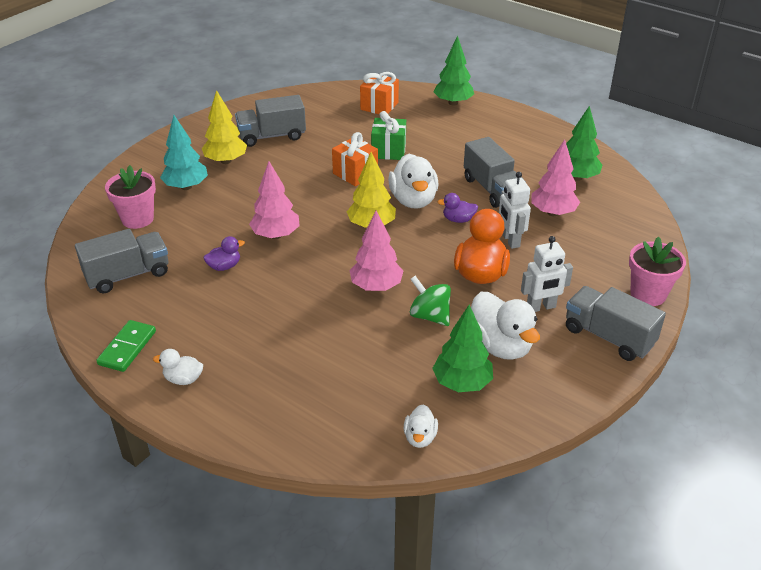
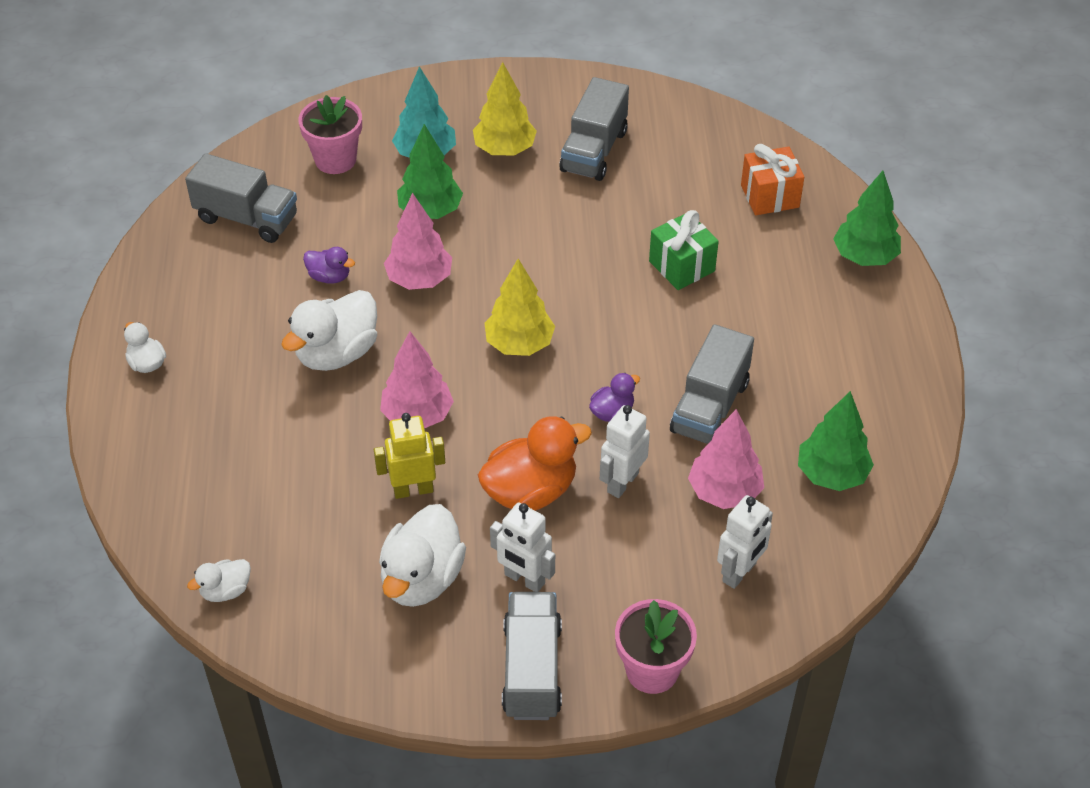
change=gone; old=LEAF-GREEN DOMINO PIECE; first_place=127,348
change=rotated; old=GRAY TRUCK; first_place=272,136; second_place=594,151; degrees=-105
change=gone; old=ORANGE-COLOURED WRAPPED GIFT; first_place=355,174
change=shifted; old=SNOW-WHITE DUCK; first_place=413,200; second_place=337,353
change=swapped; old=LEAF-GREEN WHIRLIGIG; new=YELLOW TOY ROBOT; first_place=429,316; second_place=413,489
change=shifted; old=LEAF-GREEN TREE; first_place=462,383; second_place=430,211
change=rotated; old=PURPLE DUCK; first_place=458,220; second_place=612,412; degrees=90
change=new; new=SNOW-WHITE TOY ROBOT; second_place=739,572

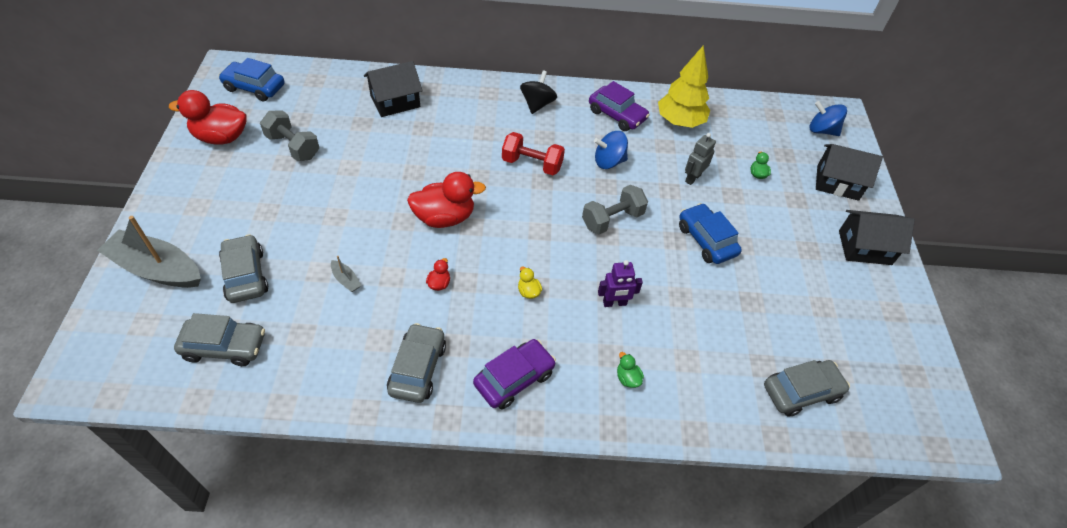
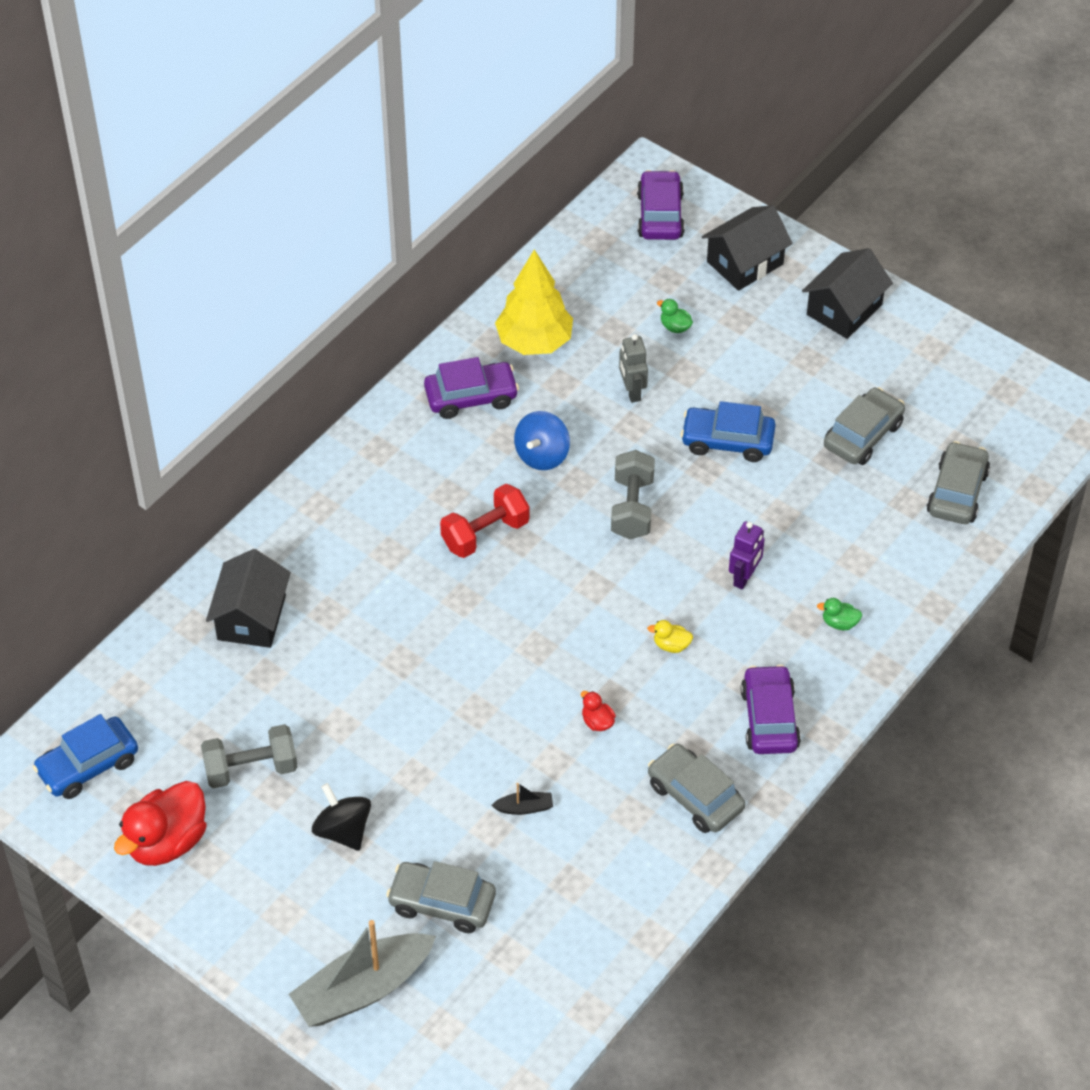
change=shifted; old=GRAY AUTOMOBILE; first_place=224,347; second_place=863,435
change=repainted; old=GRAY SAILBOAT; new=BLACK SAILBOAT; first_place=346,280; second_place=524,808
change=gone; old=RED DUCK; first_place=444,217
change=shifted; old=BLACK WHIRLIGIG; first_place=537,104; second_place=343,830
change=swapped; old=BLUE WHIRLIGIG; new=PURPLE AUTOMOBILE; first_place=822,130; second_place=660,215

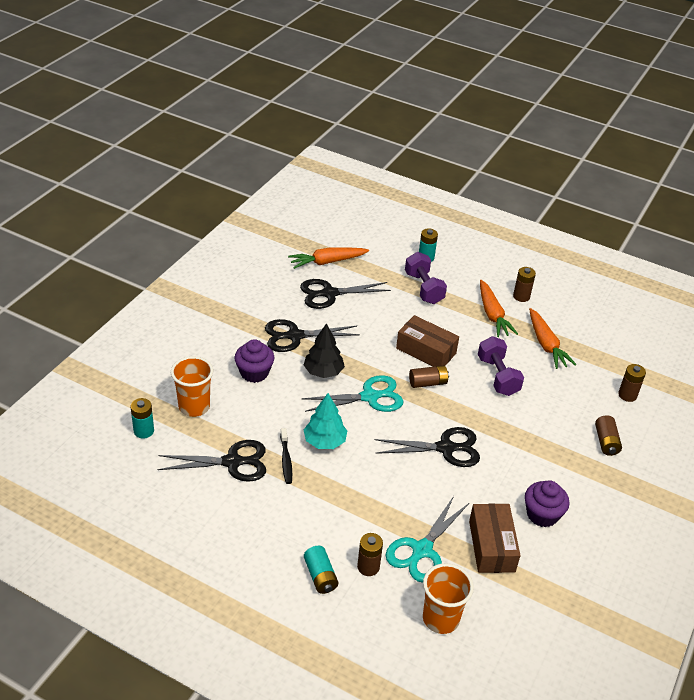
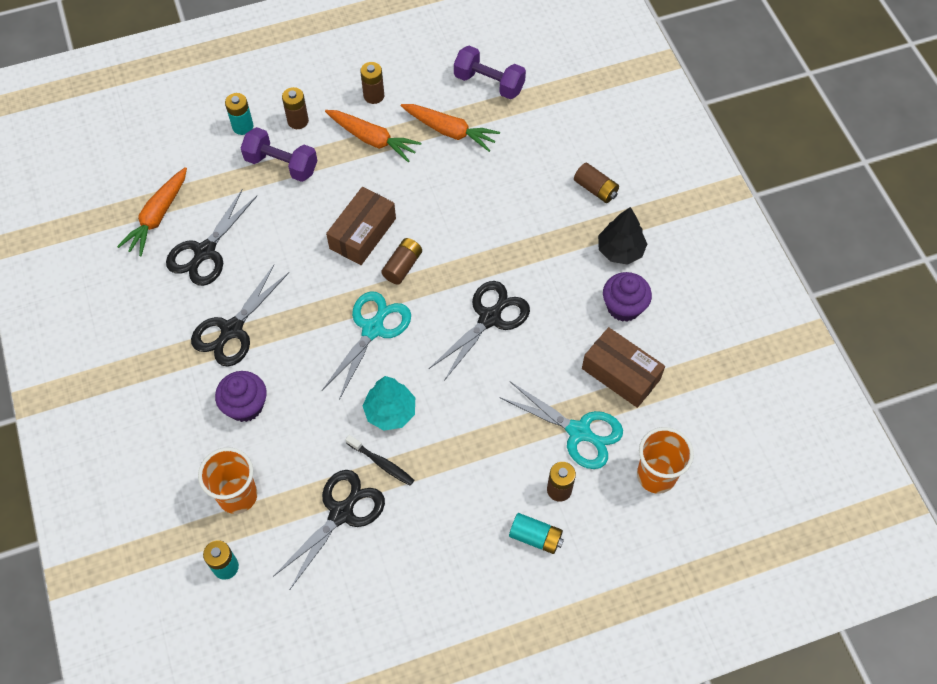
change=shifted; old=BLACK TREE; first_place=323,372; second_place=620,250
change=rotated; old=TEAL SHEARS; first_place=422,550; second_place=579,432; degrees=-45
change=rotated; old=BROWN BOX; first_place=426,351; second_place=362,233; degrees=-45
change=shifted; old=PURPLE HAND WEIGHT; first_place=497,376; second_place=489,83
change=shifted; old=BROWN AA BATTERY; first_place=627,395; second_place=298,121

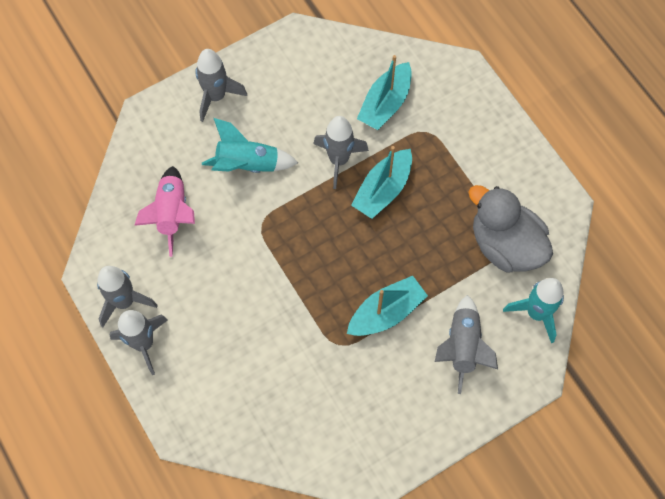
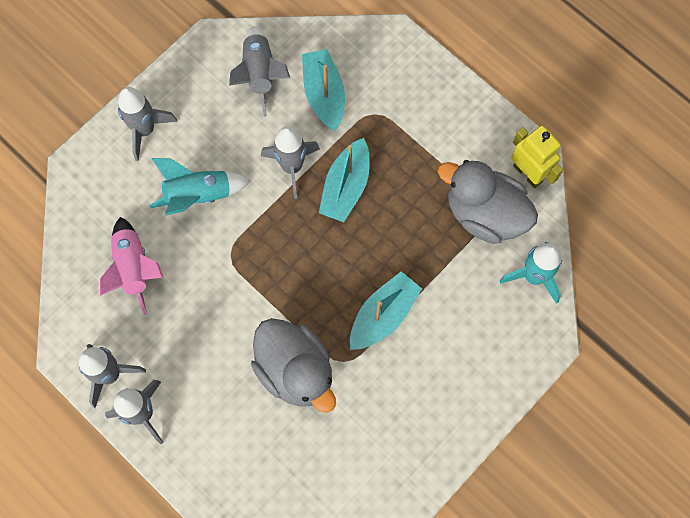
change=rotated; old=TEAL SAILBOAT; first_place=385,104; second_place=324,94; degrees=150
change=shifted; old=GRAY TOY ROCKET; first_place=462,347; second_place=260,74
change=new; new=GRAY DUCK; second_place=295,370
change=new; new=YELLOW TOY ROBOT; second_place=528,173

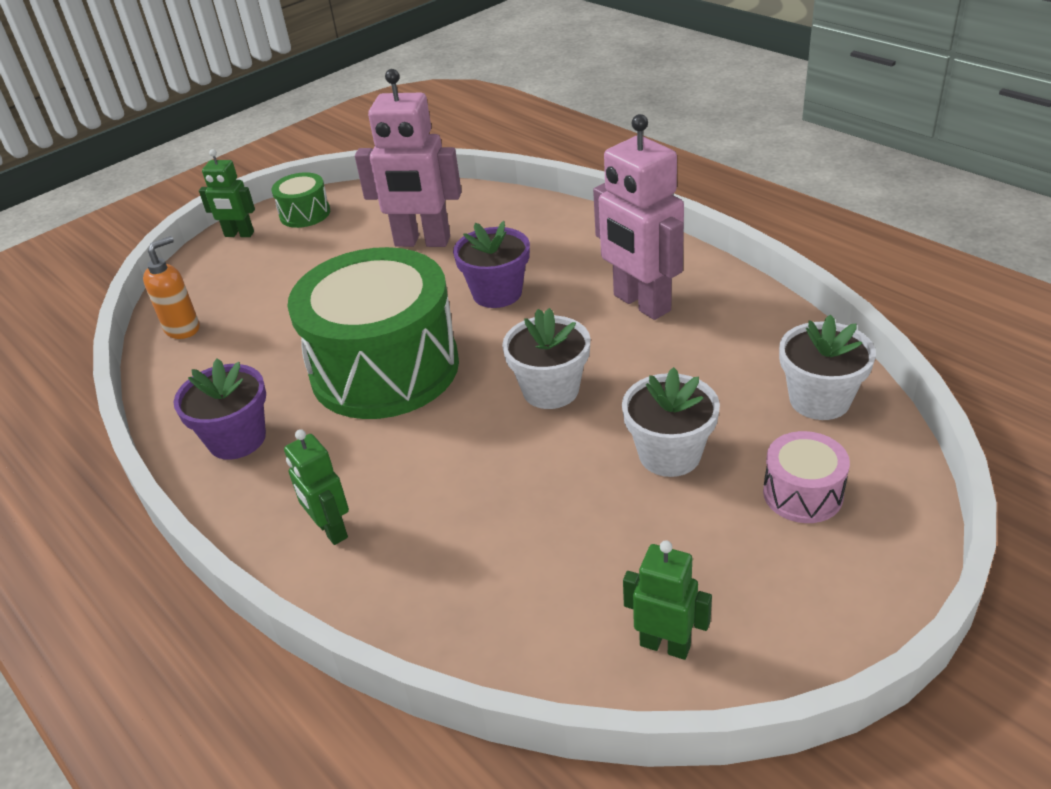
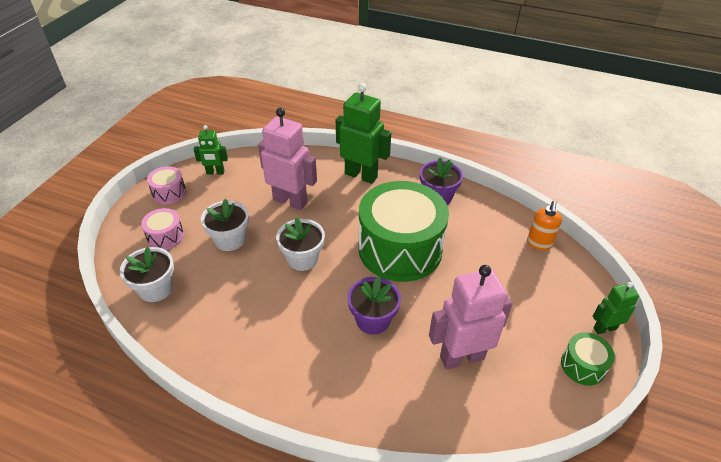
change=scaled; old=LEAF-GREEN TOY ROBOT; first_place=331,530; second_place=361,175; factor=1.84
change=shifted; old=ROSY TOY ROBOT; first_place=641,303; second_place=290,201
change=new; new=ROSY TOY DRUM; second_place=169,193

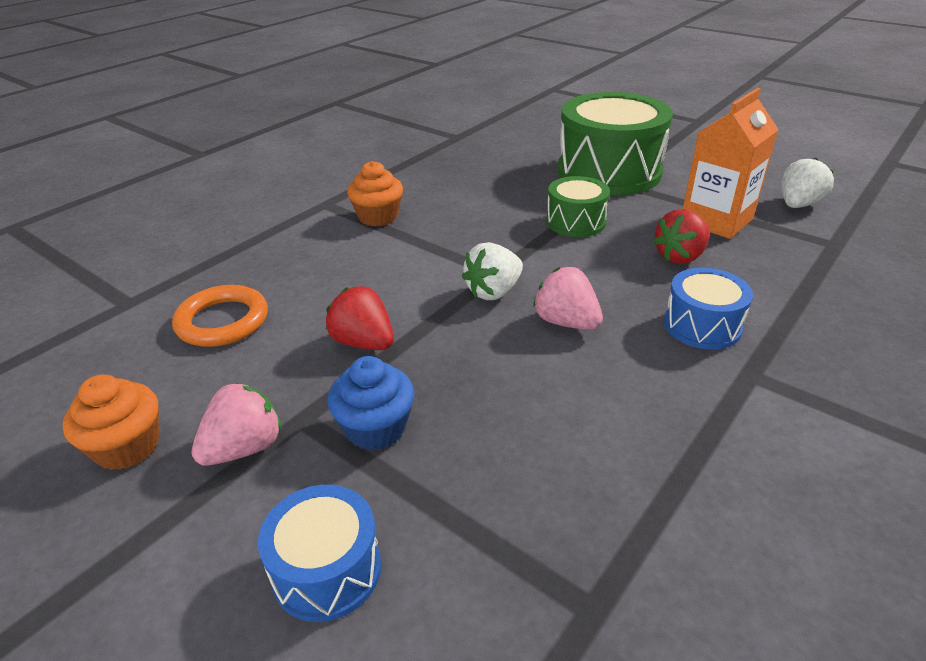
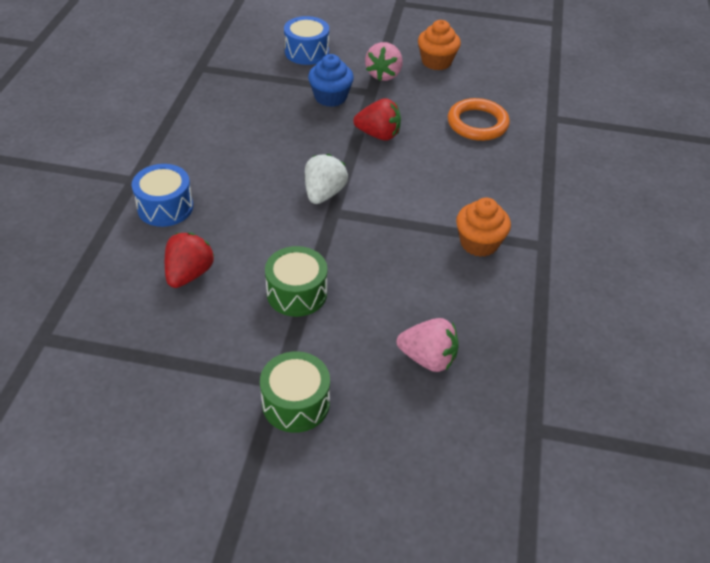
change=shifted; old=ROSY BERRY; first_place=566,322; second_place=428,358
change=scaled; old=LEAF-GREEN TOY DRUM; first_place=609,171; second_place=296,403; factor=0.51
change=gone; old=ORANGE-COLOURED JUICE CARTON; first_place=716,220
change=gone; old=SNOW-WHITE BERRY; first_place=798,205

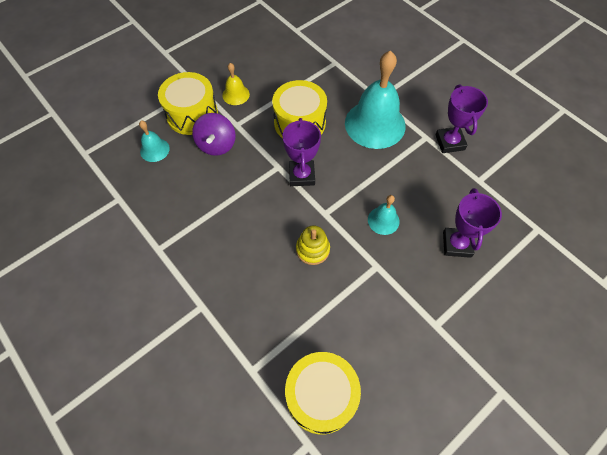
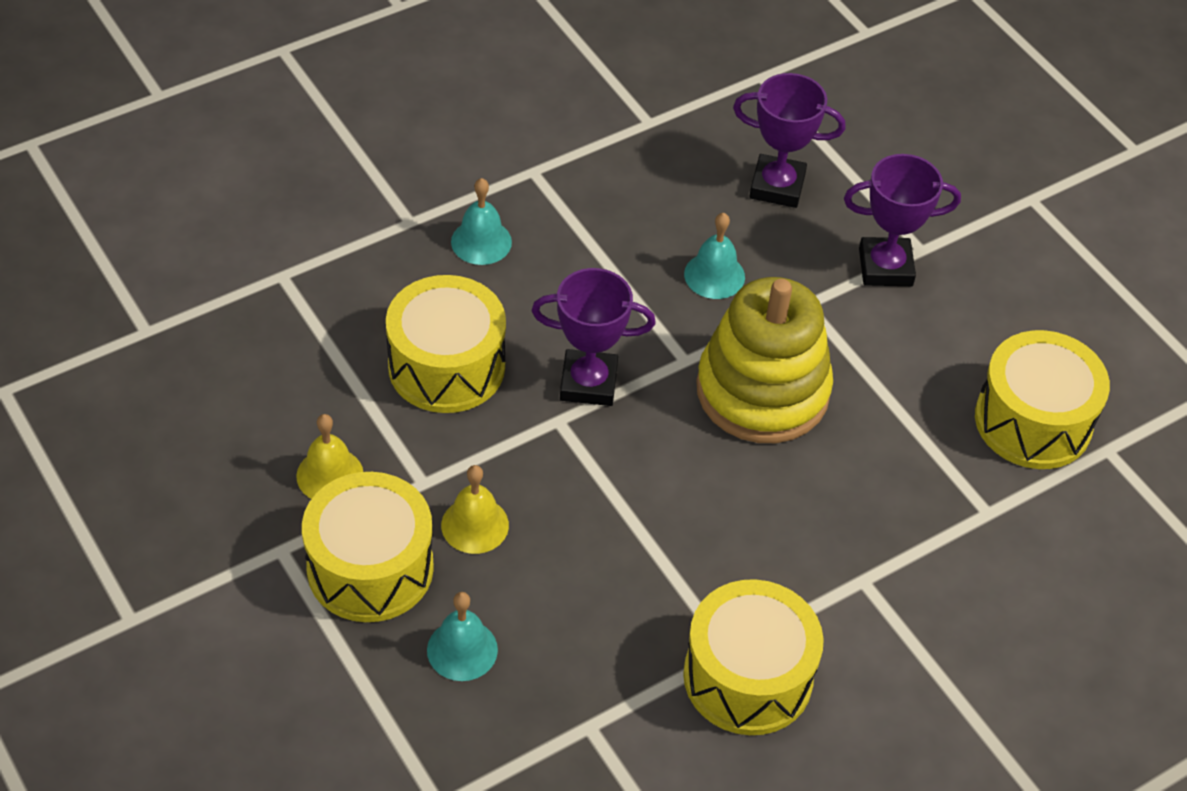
change=swapped; old=PURPLE WHIRLIGIG; new=YELLOW SCHOOL BELL; first_place=217,145; second_place=475,525
change=scaled; old=YELLOW STACKING RINGS; first_place=312,249; second_place=762,391; factor=2.03
change=scaled; old=TEAL SCHOOL BELL; first_place=375,124; second_place=481,241; factor=0.47
change=shifted; old=PURPLE PRIZE CUP; first_place=450,142; second_place=885,267
change=new; new=YELLOW TOY DRUM; second_place=748,677

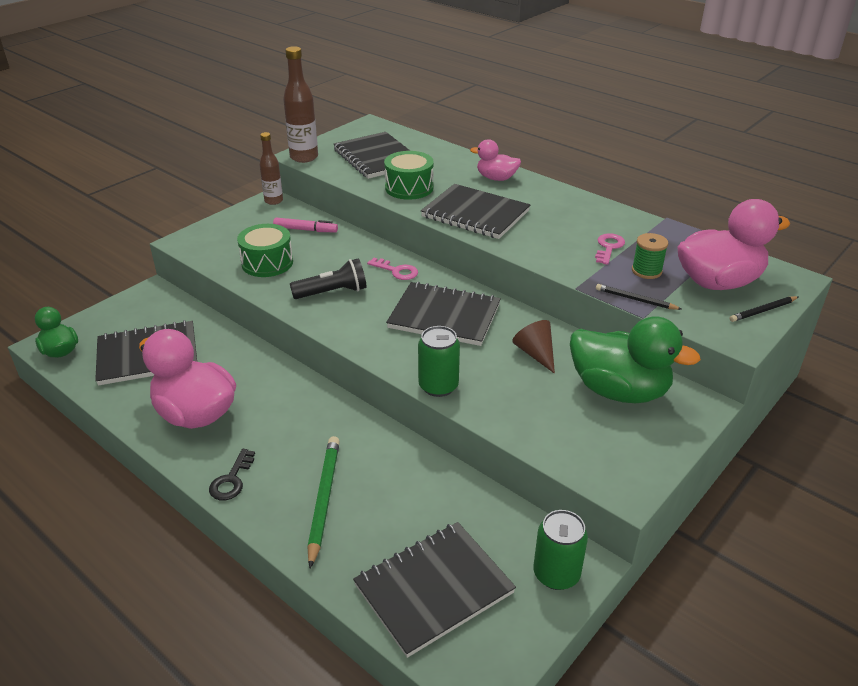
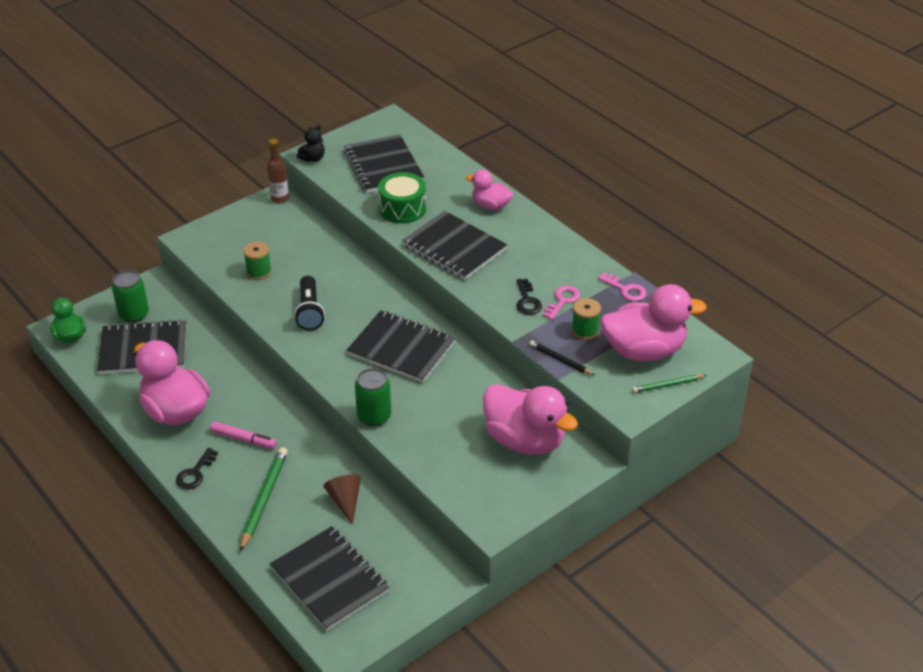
change=swapped; old=LEAF-GREEN TOY DRUM; new=LEAF-GREEN SPOOL; first_place=267,263; second_place=259,272
change=shifted; old=ROSY MARKER PEN; first_place=305,230; second_place=243,439
change=swapped; old=BROWN FLASK; new=BLACK TEDDY BEAR; first_place=304,157; second_place=313,158
change=rotated; old=BLACK FLASHLIGHT; first_place=332,292; second_place=309,311; degrees=90
change=rotated; old=BLACK NOTEBOOK; first_place=433,589; second_place=329,580; degrees=75
change=shifted; old=ROSY KEY; first_place=397,271; second_place=625,290
change=shifted; old=BROWN CONE SHAPE; first_place=535,354; second_place=345,501
change=shifted; old=LEAF-GREEN TIN; first_place=556,574; second_place=134,314
change=repainted; old=LEAF-GREEN DUCK; new=ROSY DUCK; first_place=619,391; second_place=525,440
change=repainted; old=BLACK WOODEN PENCIL; new=LEAF-GREEN WOODEN PENCIL; first_place=763,311; second_place=667,385
change=new; new=BLACK KEY; second_place=527,301

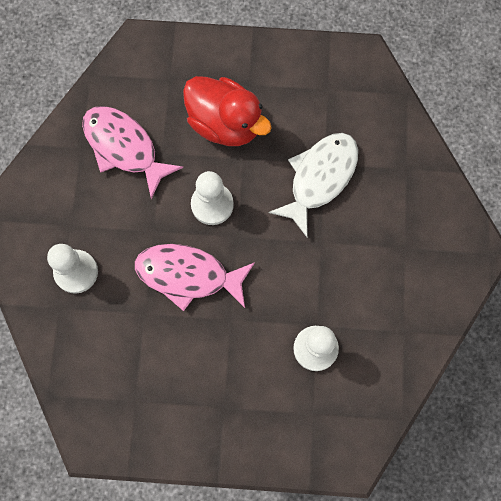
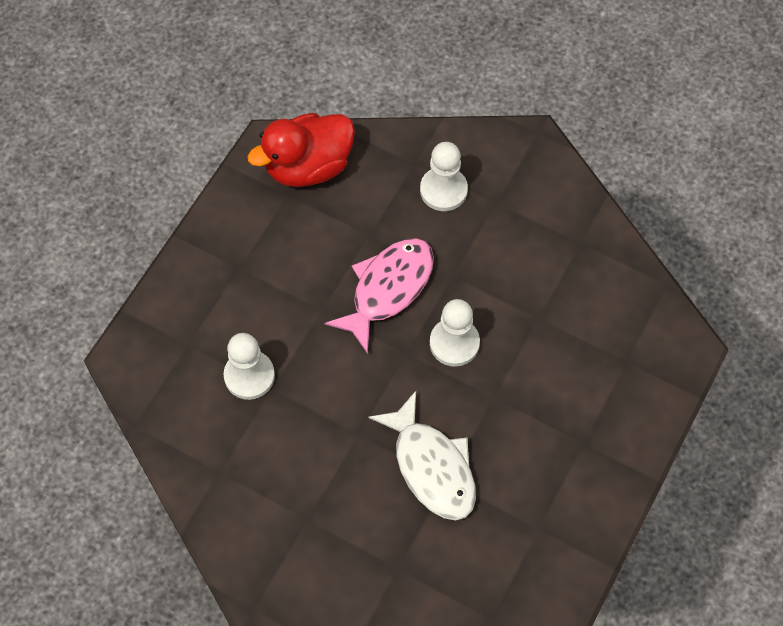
change=gone; old=ROSY FISH; first_place=124,148
change=shifted; old=RED DUCK; first_place=225,124; second_place=308,166

